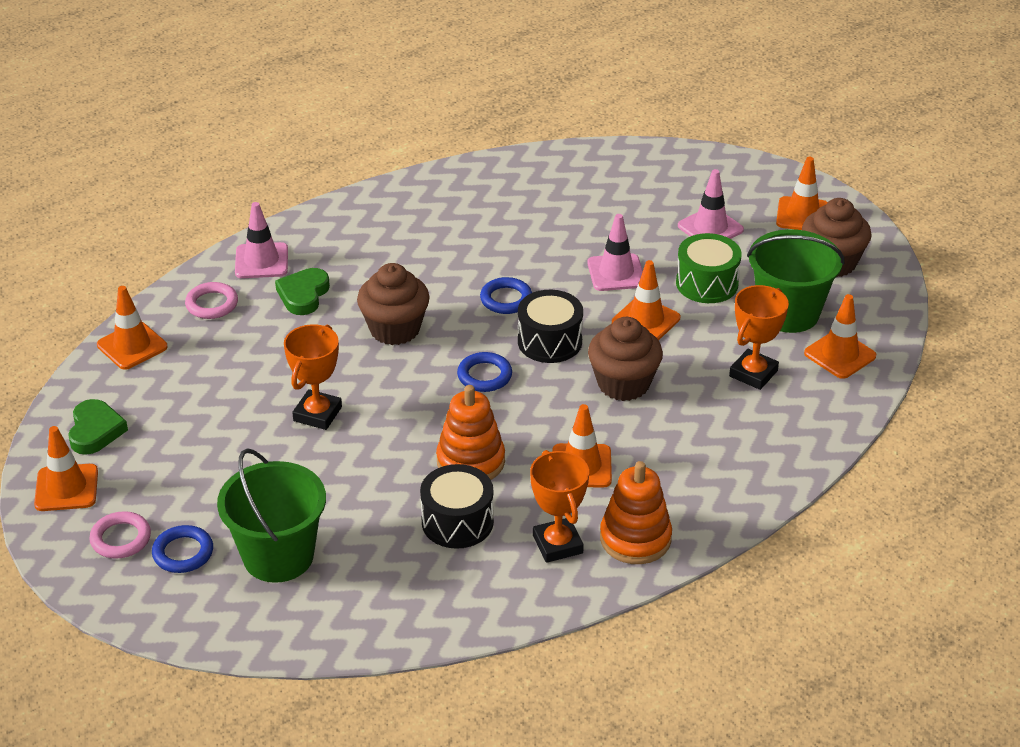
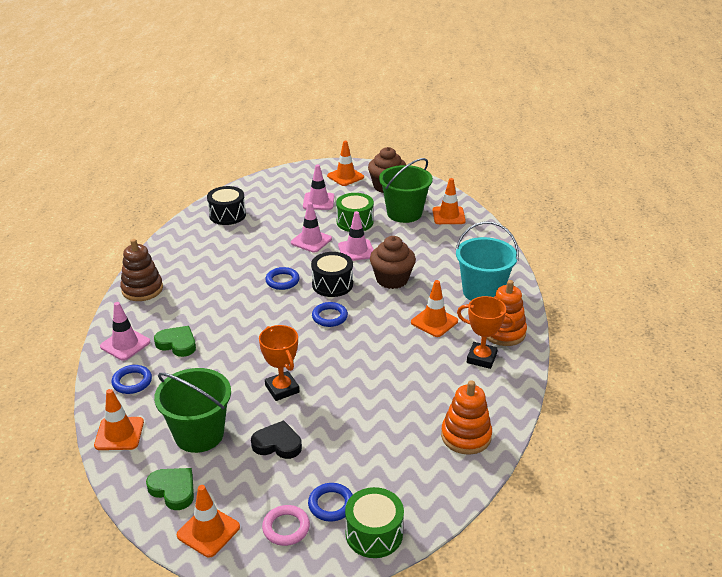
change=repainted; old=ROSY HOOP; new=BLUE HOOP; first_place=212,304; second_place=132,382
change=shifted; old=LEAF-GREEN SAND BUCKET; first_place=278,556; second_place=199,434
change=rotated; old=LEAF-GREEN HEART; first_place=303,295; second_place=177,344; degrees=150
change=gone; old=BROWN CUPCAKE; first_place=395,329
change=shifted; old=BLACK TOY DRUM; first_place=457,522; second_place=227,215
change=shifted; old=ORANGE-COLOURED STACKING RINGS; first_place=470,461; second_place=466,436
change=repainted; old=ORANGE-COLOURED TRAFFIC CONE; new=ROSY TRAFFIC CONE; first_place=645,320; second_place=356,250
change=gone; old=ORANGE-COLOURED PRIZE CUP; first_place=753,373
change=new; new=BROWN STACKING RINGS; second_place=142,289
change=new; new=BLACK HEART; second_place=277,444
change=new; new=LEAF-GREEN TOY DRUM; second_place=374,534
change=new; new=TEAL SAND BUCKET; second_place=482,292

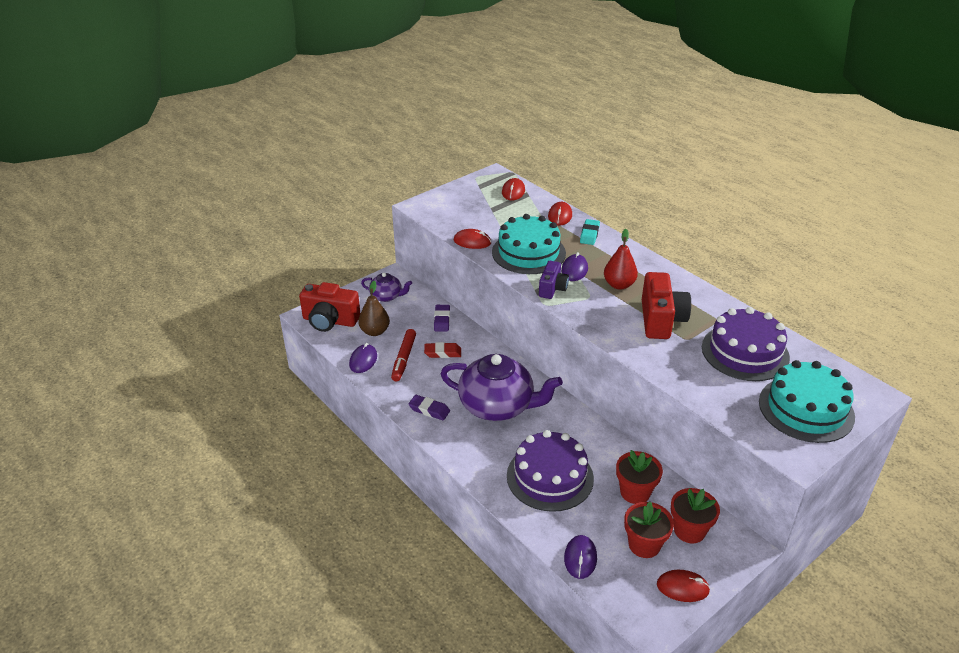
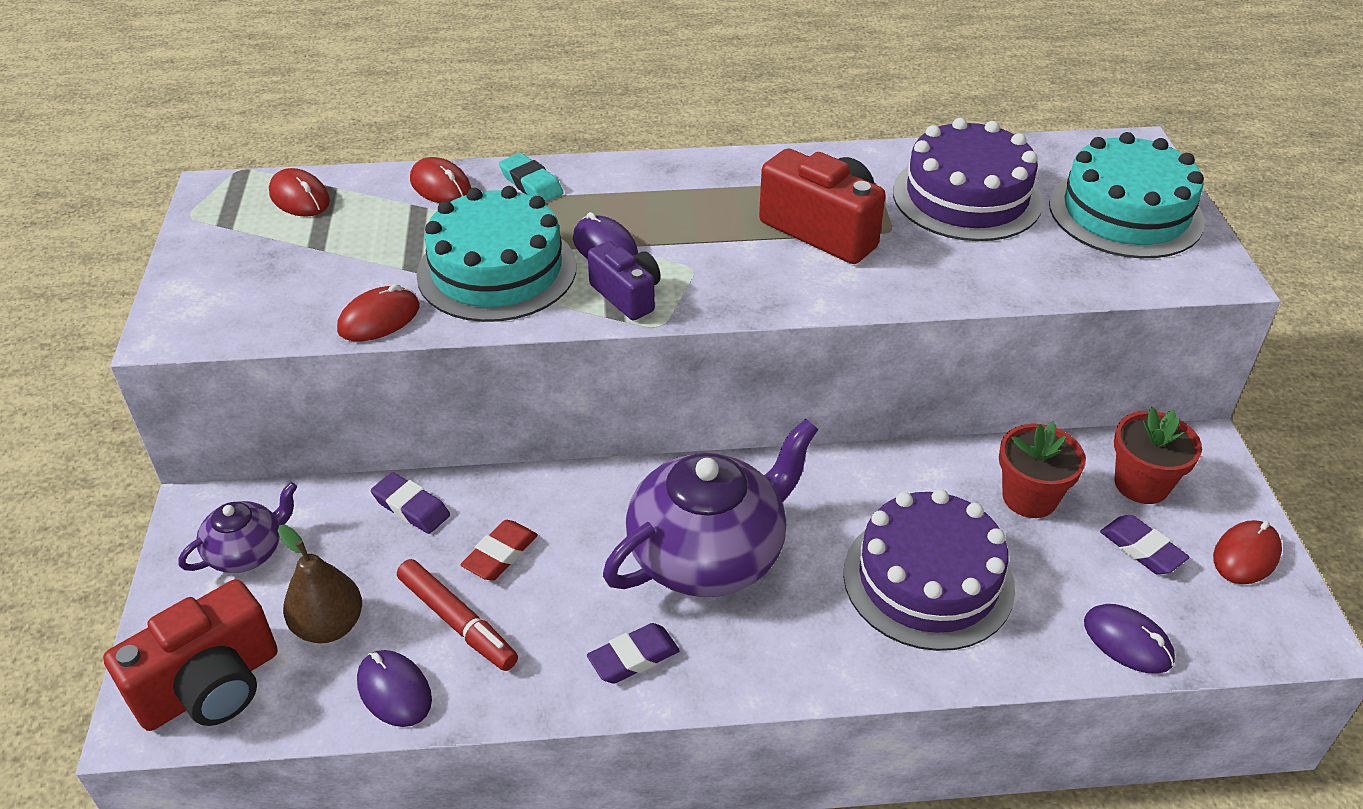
change=gone; old=RED PEAR FRUIT; first_place=619,285
change=swapped; old=RED PLANT POT; new=PURPLE GUM ERASER; first_place=644,545; second_place=1141,549

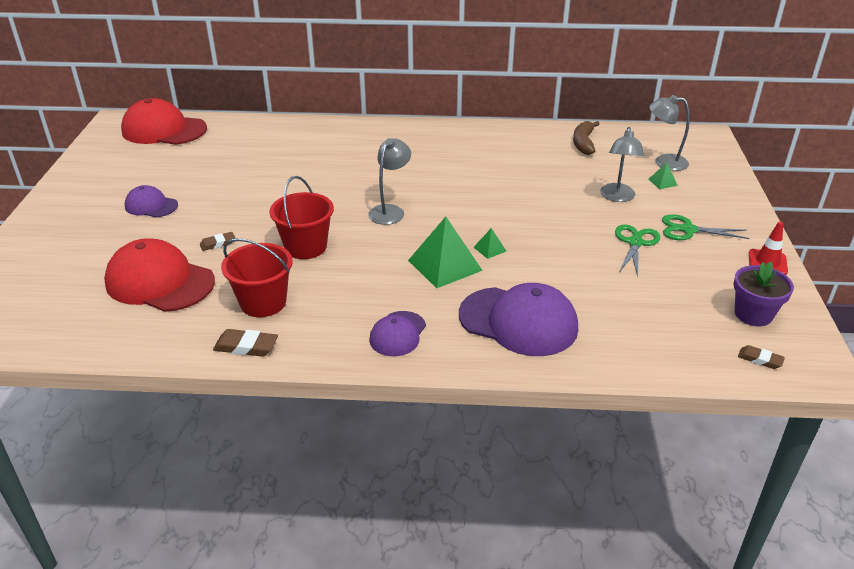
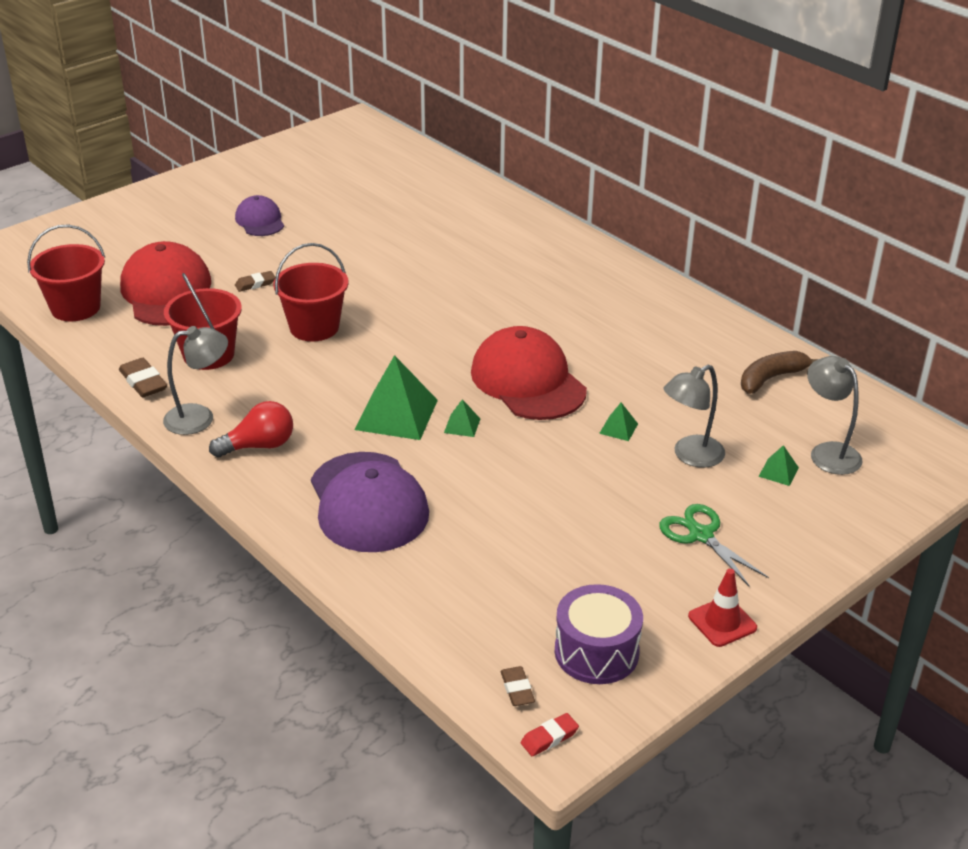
change=shifted; old=RED CAP; first_place=164,130; second_place=528,381
change=rotated; old=BROWN GUM ERASER; first_place=218,243; second_place=255,284; degrees=-45
change=shifted; old=GRAY LAMP; first_place=390,211; second_place=200,418
change=swapped; old=PURPLE CAP; new=RED LIGHT BULB; first_place=398,334; second_place=259,446
change=gone; old=LEAF-GREEN SHEARS; first_place=635,243
change=swapped; old=PURPLE PLANT POT; new=PURPLE TOY DRUM; first_place=753,314; second_place=596,652
change=new; new=RED SAND BUCKET; second_place=75,308
change=new; new=RED GUM ERASER; second_place=549,738
change=new; new=LEAF-GREEN PYRAMID SHAPE; second_place=618,428

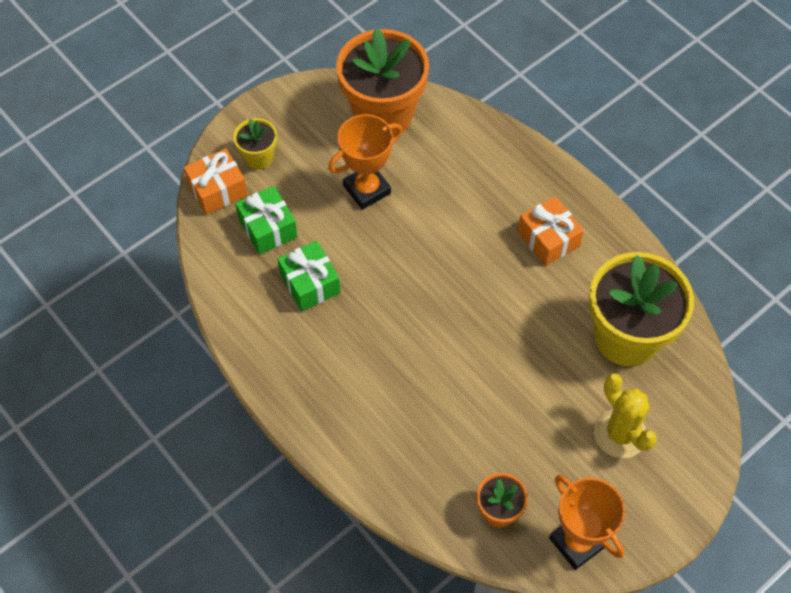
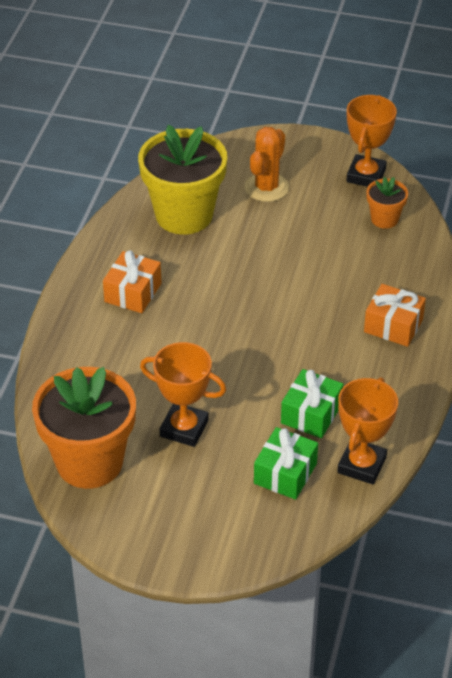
change=shifted; old=ORANGE-COLOURED WRAPPED GIFT; first_place=218,190; second_place=393,325
change=gone; old=YELLOW PLANT POT; first_place=259,158
change=repainted; old=YELLOW SAGUARO CACTUS; new=ORANGE-COLOURED SAGUARO CACTUS; first_place=620,434; second_place=266,187
change=new; new=ORANGE-COLOURED PRIZE CUP; second_place=362,465

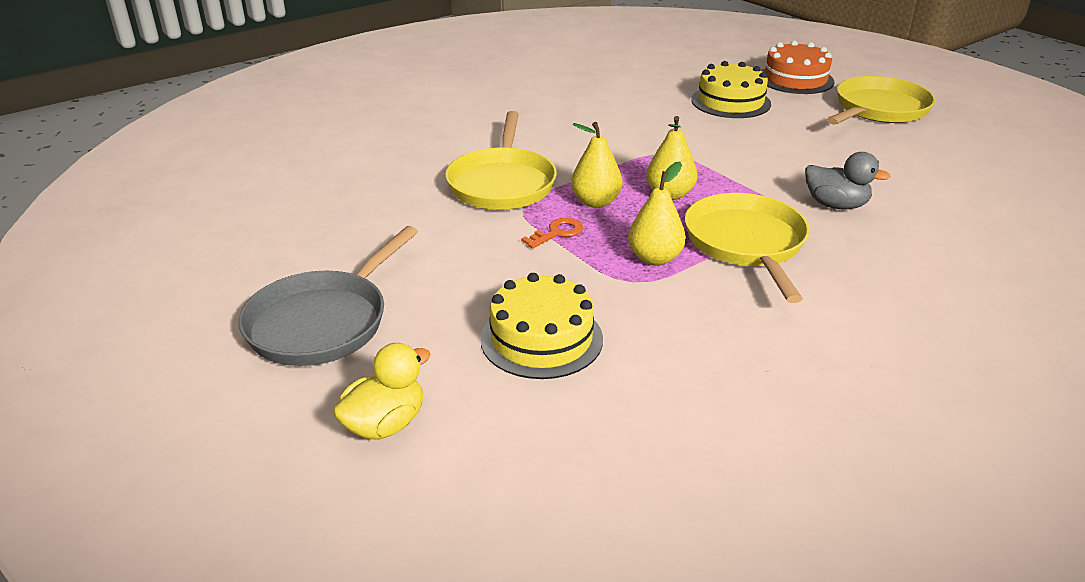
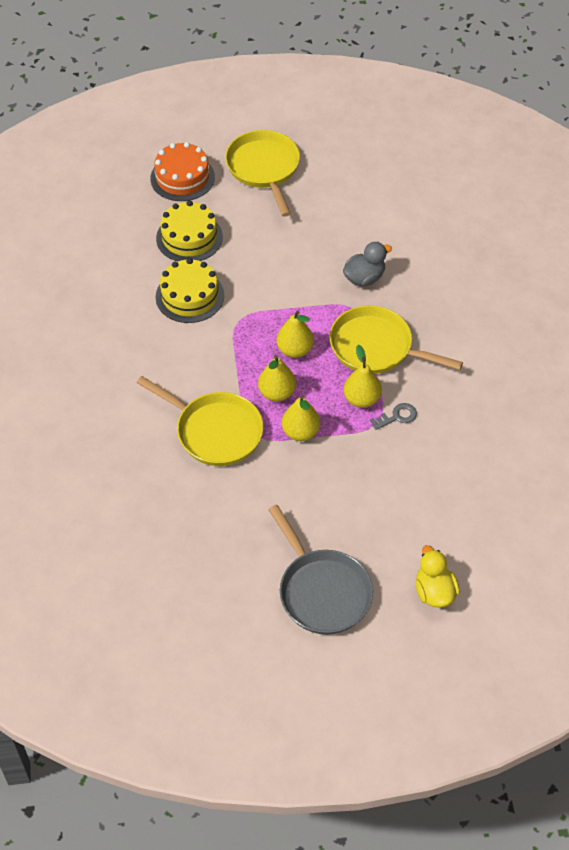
change=shifted; old=YELLOW LAYER CAKE; first_place=541,338; second_place=190,296
change=swapped; old=ORANGE-COLOURED KEY; new=YELLOW PEAR FRUIT; first_place=557,233; second_place=300,432
change=new; new=GRAY KEY; second_place=397,416

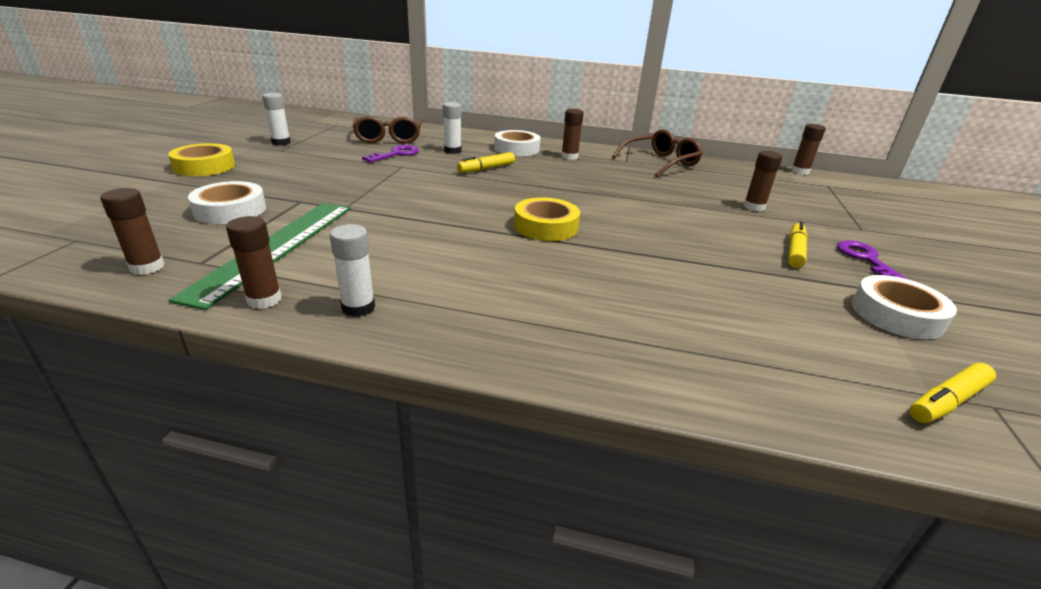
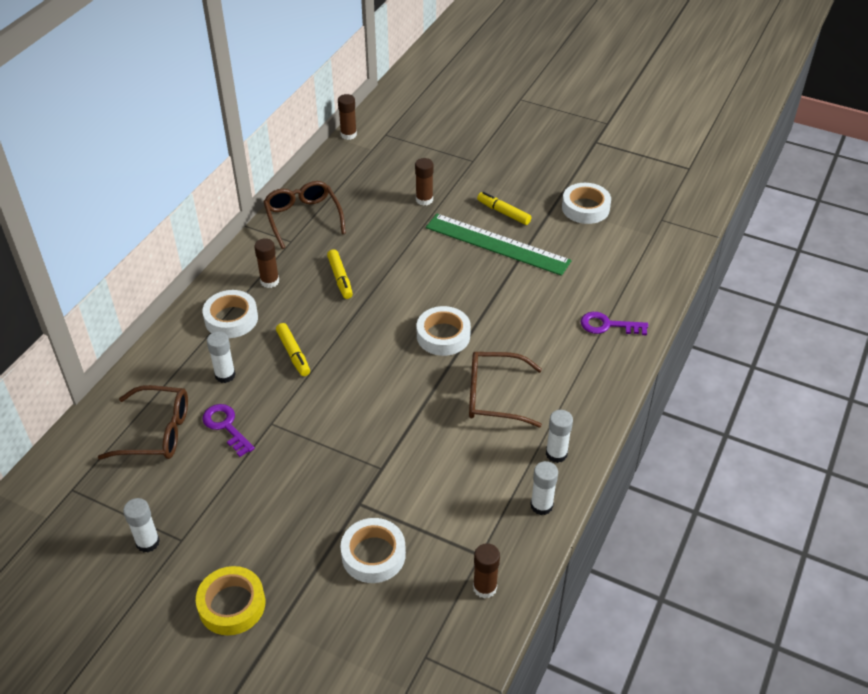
change=shifted; old=LEAF-GREEN STRAIGHTEDGE; first_place=275,247; second_place=497,244
change=repainted; old=BROWN GLUE STICK; new=SNOW-WHITE GLUE STICK; first_place=264,300; second_place=541,505
change=repainted; old=YELLOW STICKY TAPE; new=SNOW-WHITE STICKY TAPE; first_place=546,226; second_place=443,335
change=shifted; old=PURPLE KEY; first_place=866,259; second_place=608,325
change=shifted; old=YELLOW MARKER PEN; first_place=947,401; second_place=340,278
change=new; new=BROWN GLASSES; second_place=494,396

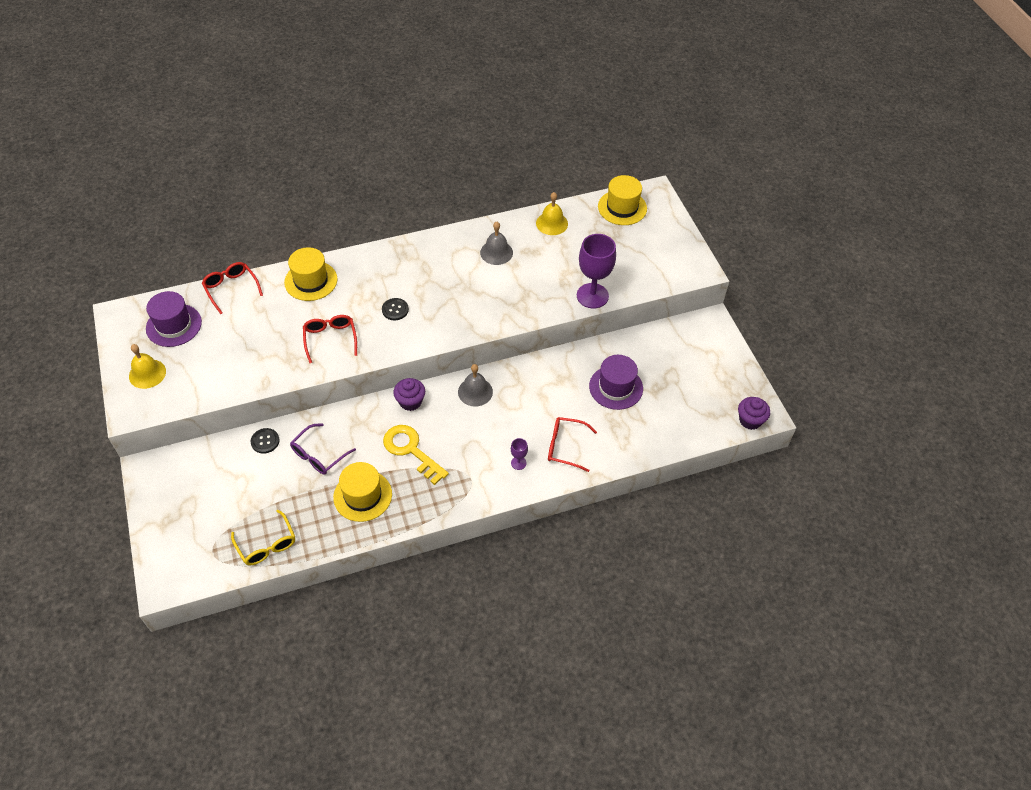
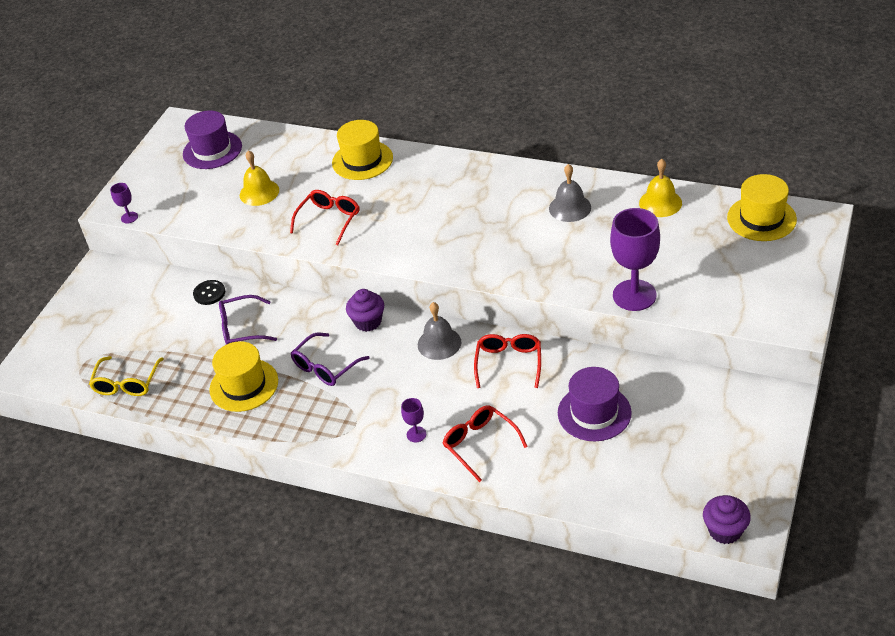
change=shifted; old=YELLOW SCHOOL BELL; first_place=147,373; second_place=259,192
change=shifted; old=RED GLASSES; first_place=231,288; second_place=509,363
change=gone; old=BLACK SEWING BUTTON; first_place=395,310
change=swapped; old=YELLOW KEY; new=PURPLE GLASSES; first_place=411,450; second_place=325,367
change=new; new=PURPLE WINE GLASS; second_place=129,217

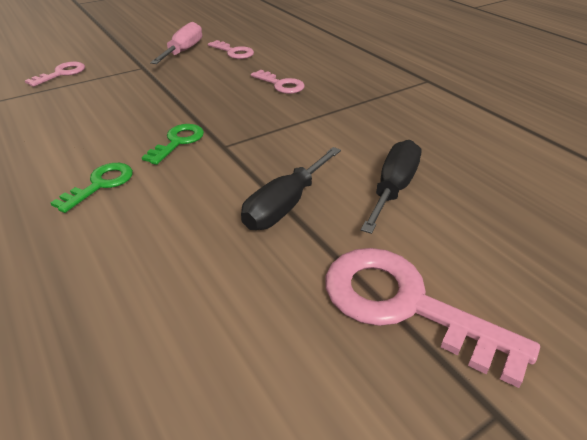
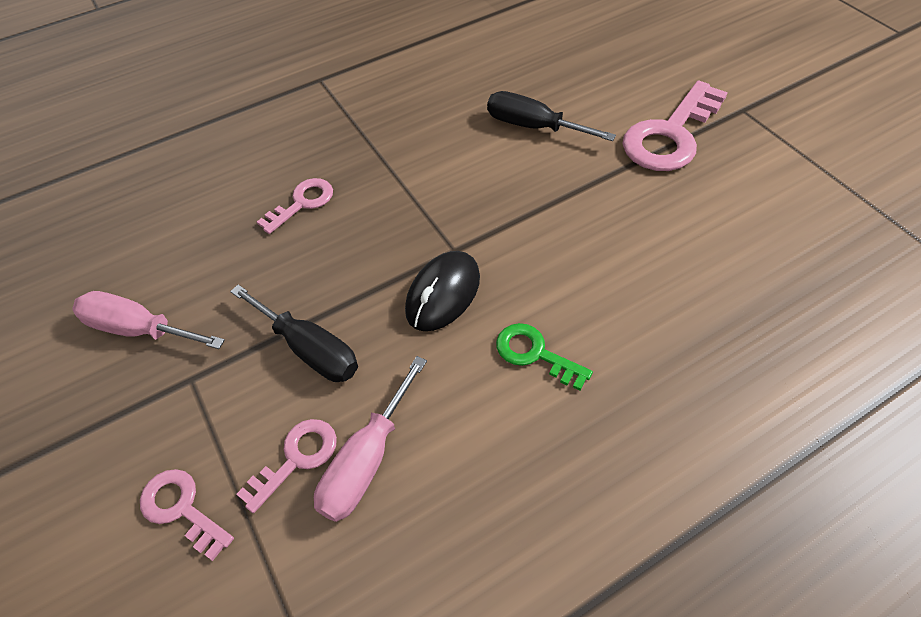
change=swapped; old=LEAF-GREEN KEY; new=BLACK MOUSE; first_place=178,142; second_place=443,294
change=shifted; old=ROSY KEY; first_place=233,52; second_place=296,458
change=shifted; old=BLACK FLAT SCREWDRIVER; first_place=285,205; second_place=309,349
change=new; new=ROSY FLAT SCREWDRIVER; second_place=367,460

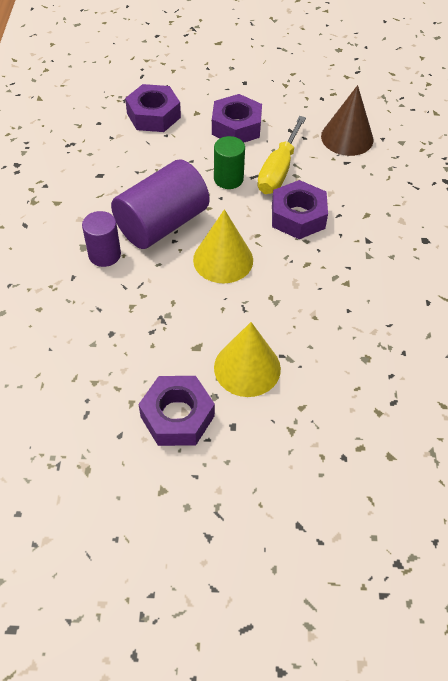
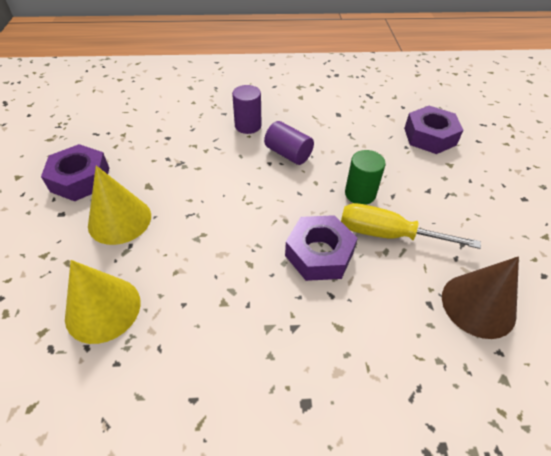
change=scaled; old=PURPLE CYLINDER; first_place=162,224; second_place=288,154; factor=0.56
change=shifted; old=YELLOW CONE SHAPE; first_place=223,260; second_place=103,309
change=gone; old=PURPLE HEX NUT; first_place=236,127

